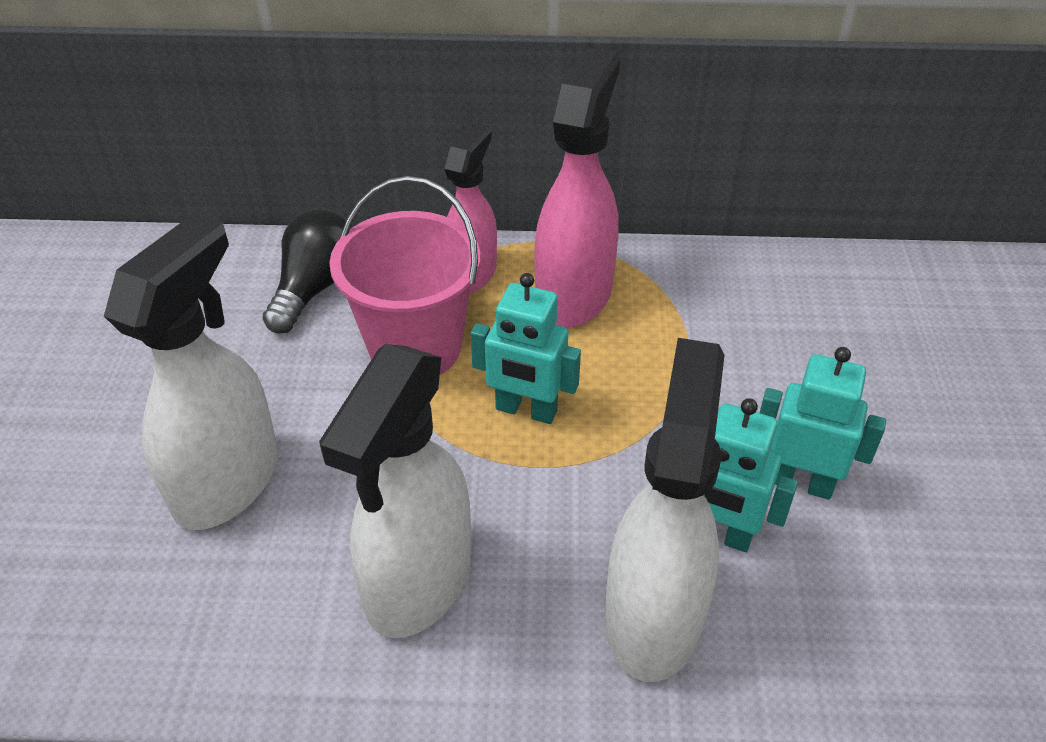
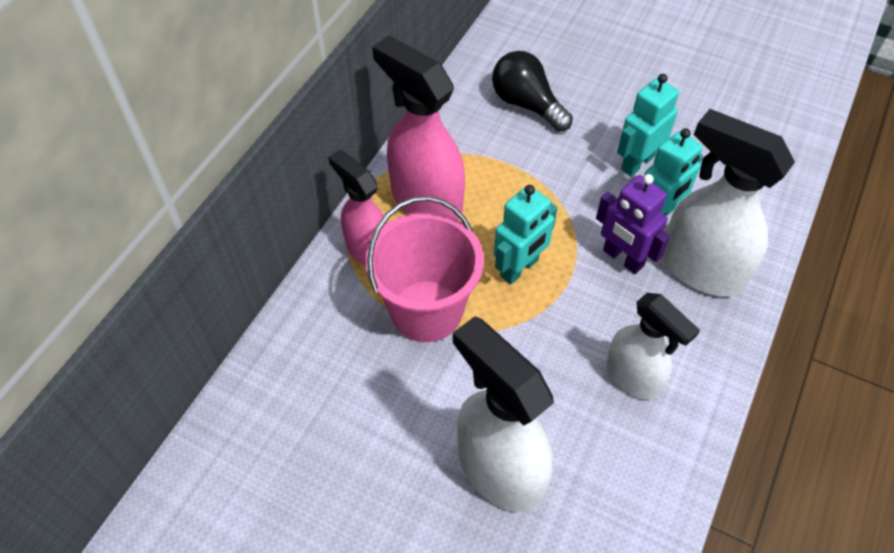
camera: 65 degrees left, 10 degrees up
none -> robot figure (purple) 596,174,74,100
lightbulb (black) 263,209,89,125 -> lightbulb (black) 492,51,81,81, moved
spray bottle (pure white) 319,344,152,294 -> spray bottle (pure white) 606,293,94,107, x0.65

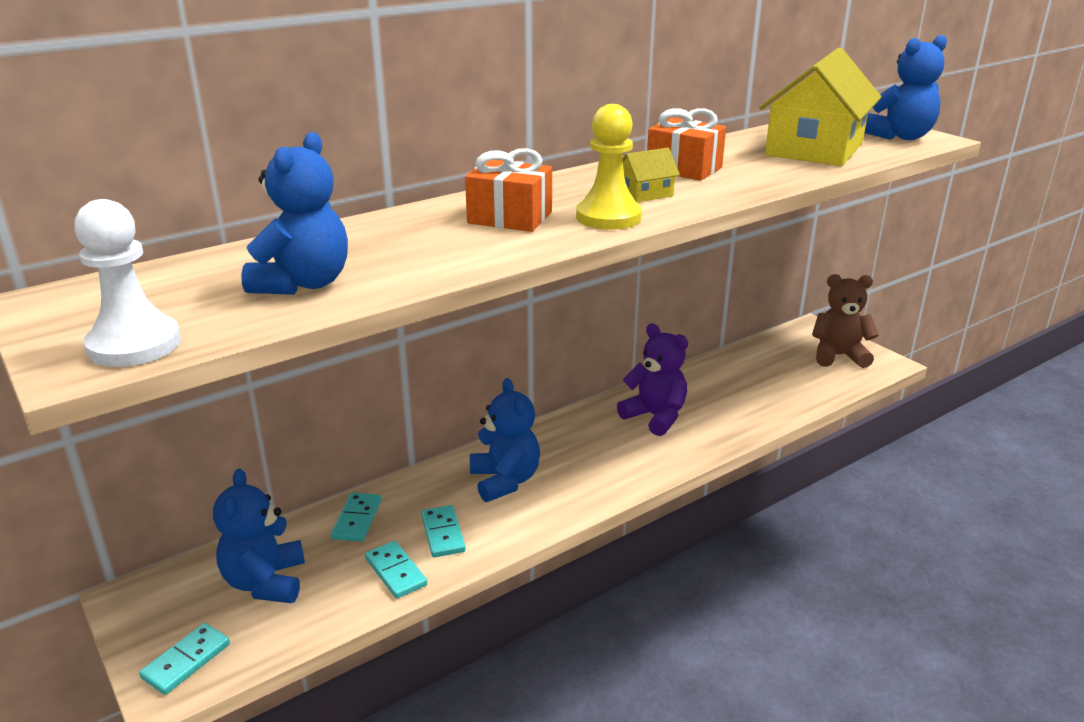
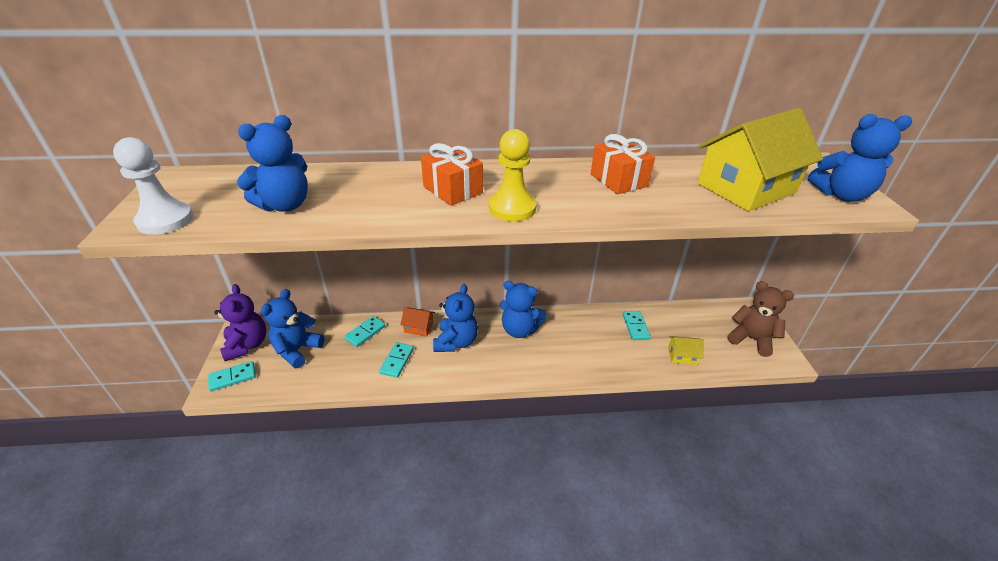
camera: 30 degrees right, 10 degrees up
none -> toy house (orange) 400,307,35,30
none -> teddy (cobalt) 500,281,47,57
domino piece (turquoise) 365,541,62,58 -> domino piece (turquoise) 623,311,28,29, moved
teddy (purple) 617,323,71,113 -> teddy (purple) 214,284,52,77, moved
toy house (bright yellow) 623,148,57,54 -> toy house (bright yellow) 668,336,36,29, moved

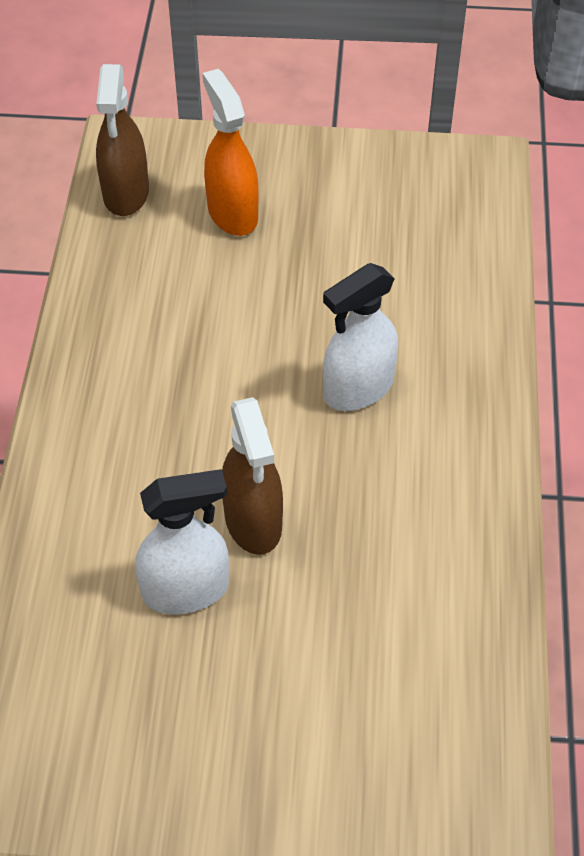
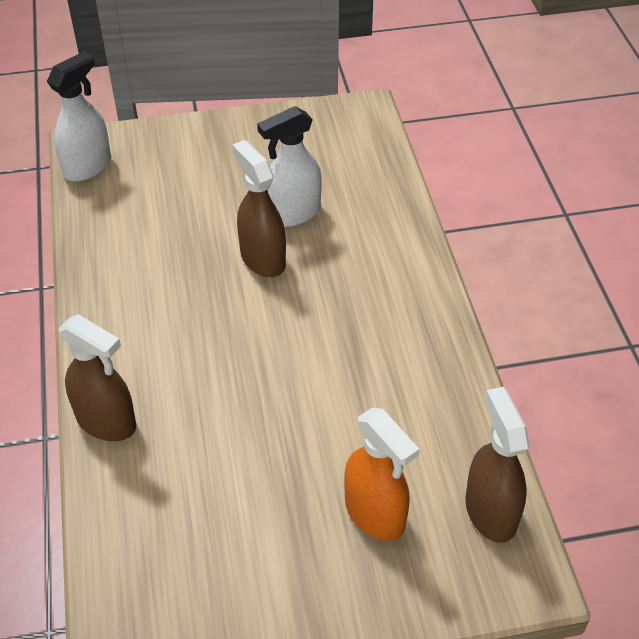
camera: 165 degrees right, 5 degrees down
none -> spray bottle (dark brown) 58,314,78,127
spray bottle (pure white) 323,263,75,148 -> spray bottle (pure white) 47,51,64,131, moved

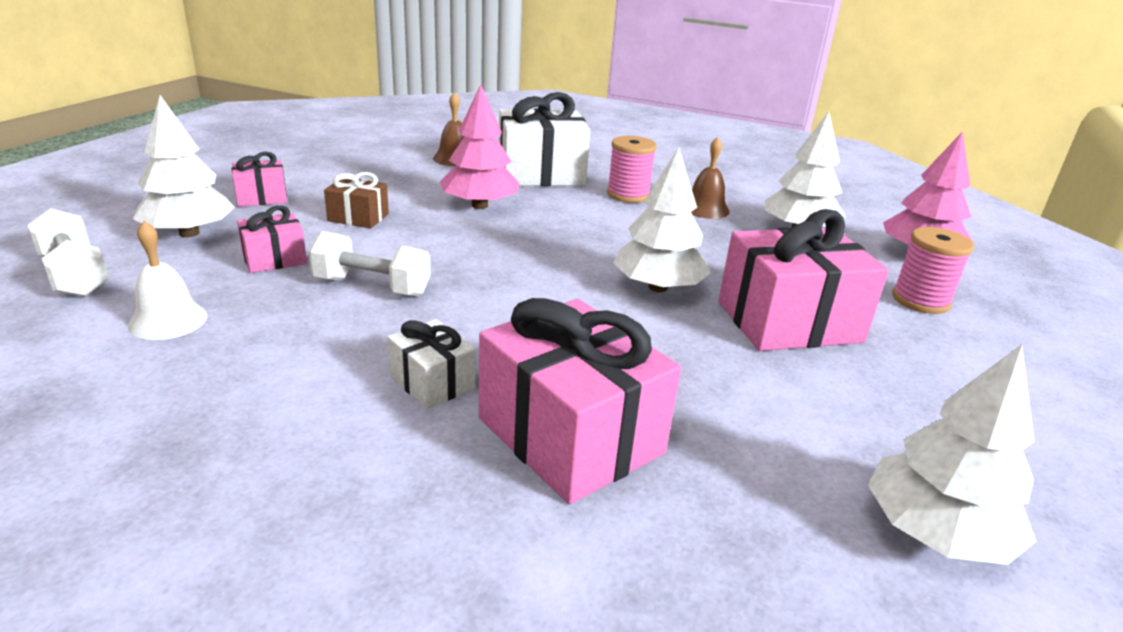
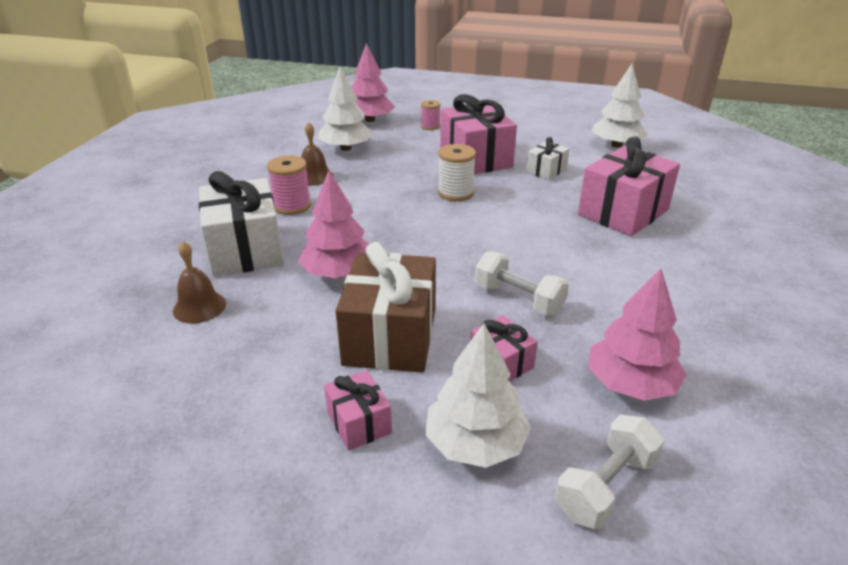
camera: 95 degrees left, 5 degrees up
wrapped gift (pure white) 387,319,88,90 -> wrapped gift (pure white) 526,137,43,43, moved
hand bell (pure white) 128,221,80,119 -> toy tree (rose-pink) 588,269,99,132
toy tree (pure white) 613,147,98,145 -> bobbin (pure white) 438,144,38,57
hand weight (pure white) 308,231,123,65 -> hand weight (pure white) 475,251,94,64, 60 degrees counterclockwise
wrapped gift (dark brown) 324,172,65,56 -> wrapped gift (dark brown) 335,242,101,131, x2.00
bobbin (rose-pink) 892,227,82,87 -> bobbin (rose-pink) 421,100,20,30, x0.65

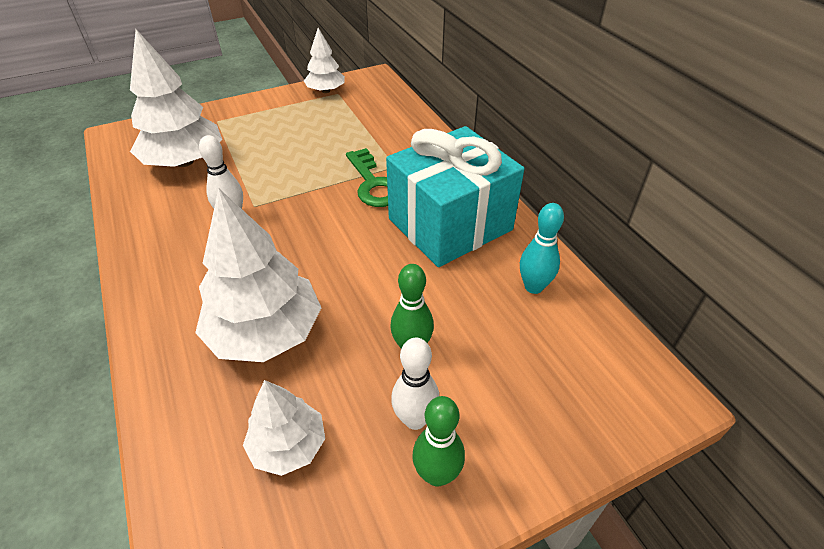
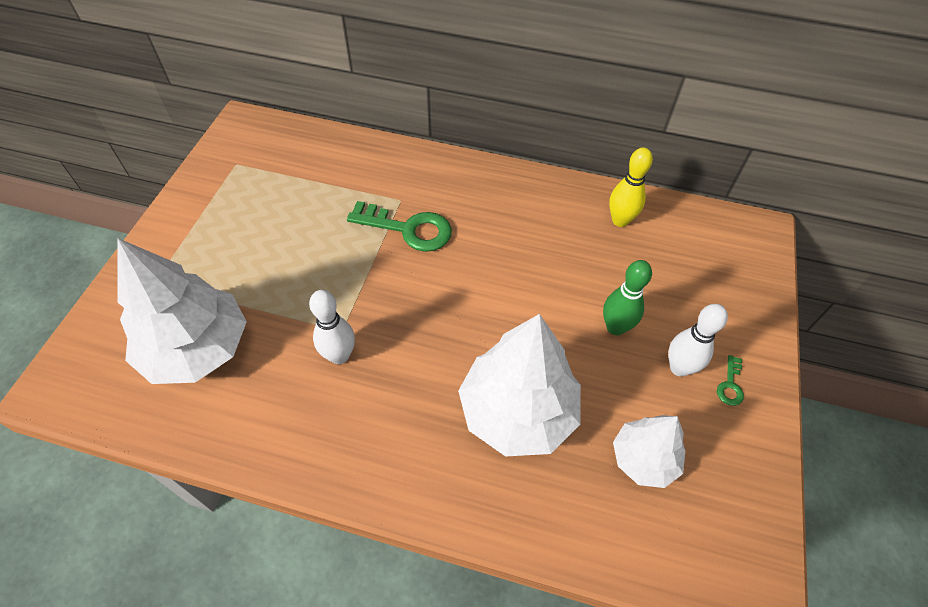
camera: 50 degrees left, 10 degrees up
toy tree (pure white) 304,28,41,65 -> none
wrapped gift (turquoise) 386,126,138,141 -> none
tenpin (green) 412,396,53,91 -> door key (green) 717,355,27,51
tenpin (turquoise) 520,203,44,91 -> tenpin (bright yellow) 609,148,44,79

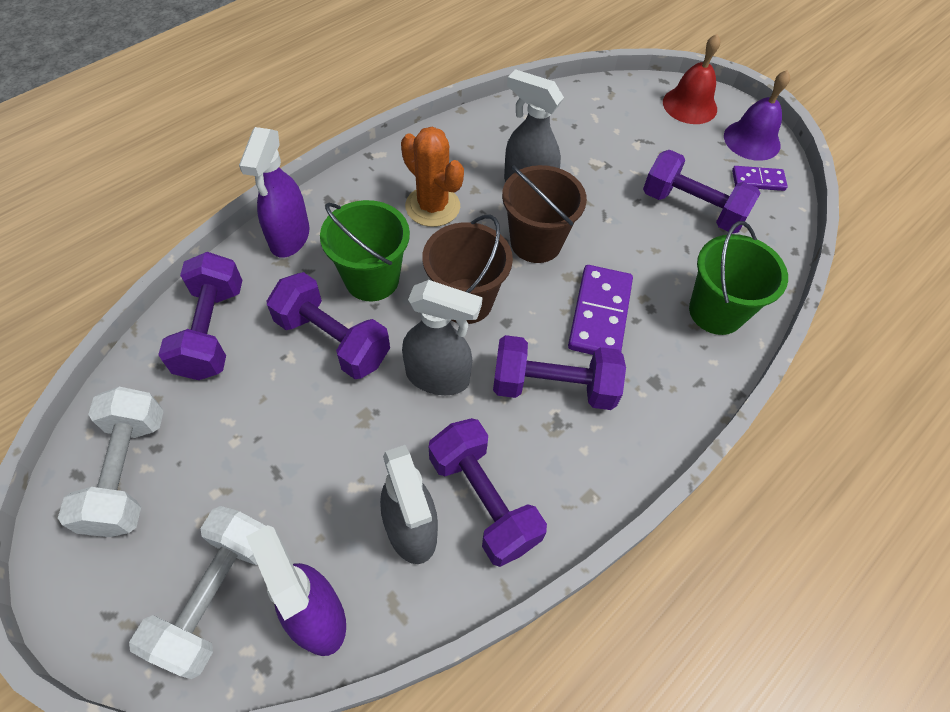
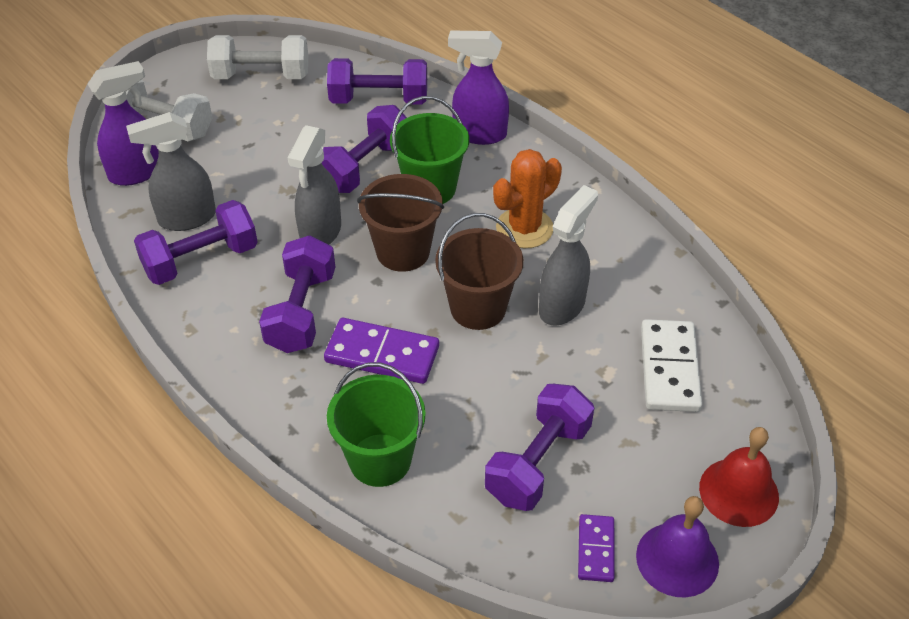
camera: 95 degrees right, 10 degrees down
none -> domino piece (pure white) 641,319,61,93

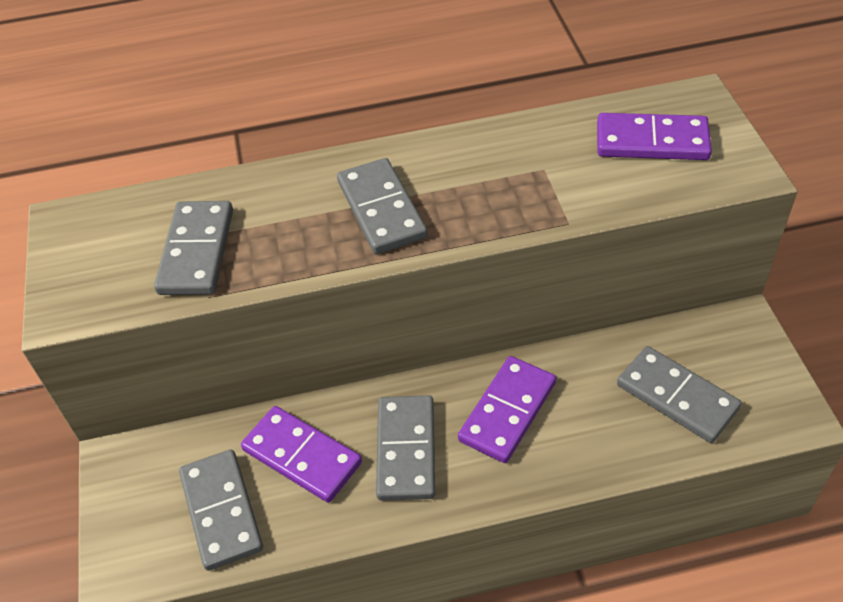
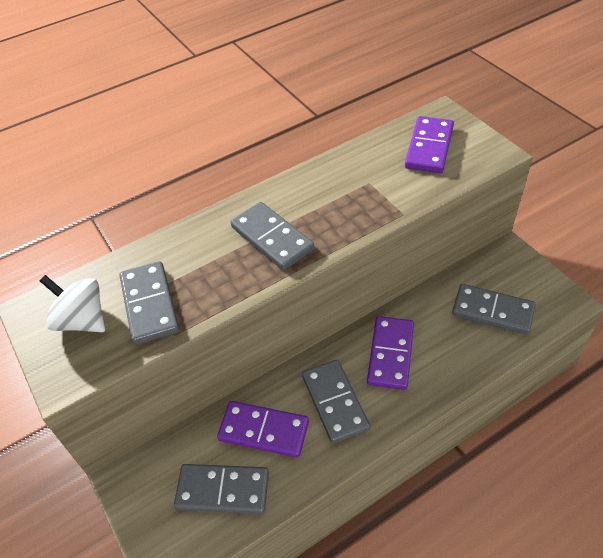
camera: 20 degrees left, 0 degrees up
none -> toy top (pure white) 40,275,65,57
domino piece (gray) 179,449,84,122 -> domino piece (gray) 174,464,95,50, 45 degrees counterclockwise
domino piece (purple) 597,113,115,47 -> domino piece (purple) 405,116,49,57, 60 degrees counterclockwise

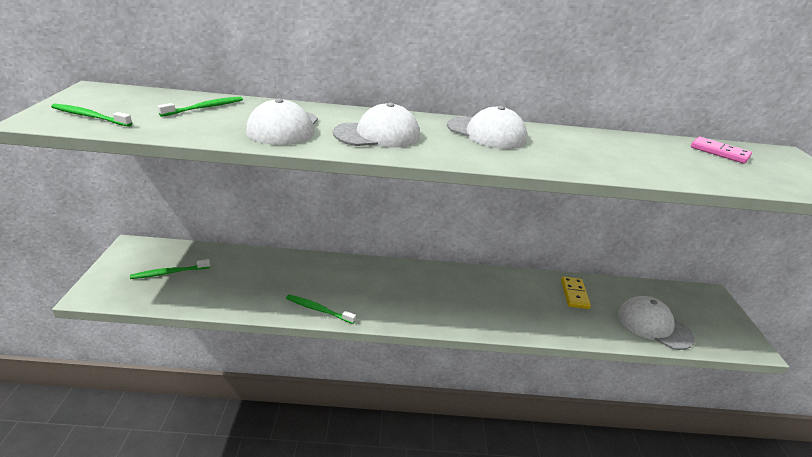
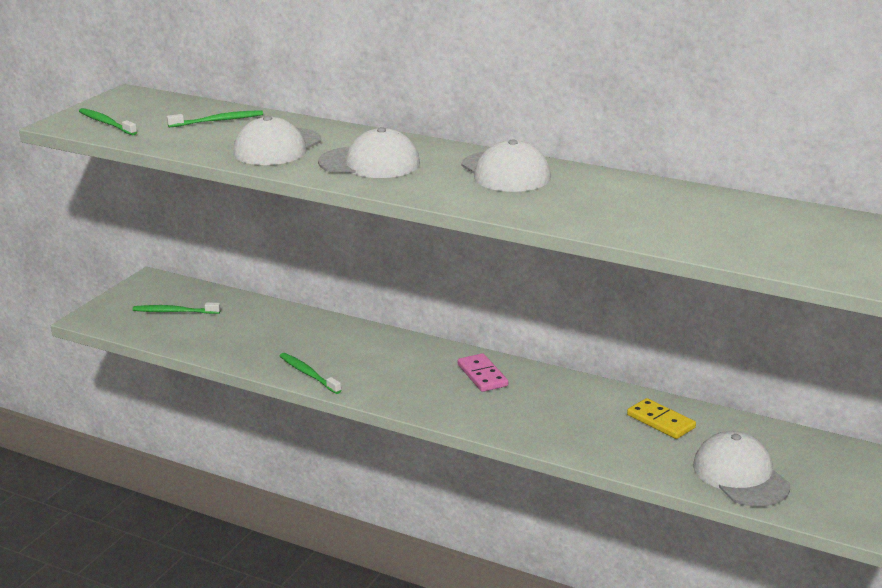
camera: 30 degrees right, 5 degrees down
domino piece (rose-pink) 691,136,61,28 -> domino piece (rose-pink) 458,353,50,39, moved
domino piece (bright yellow) 561,276,30,33 -> domino piece (bright yellow) 627,398,69,41, 75 degrees counterclockwise

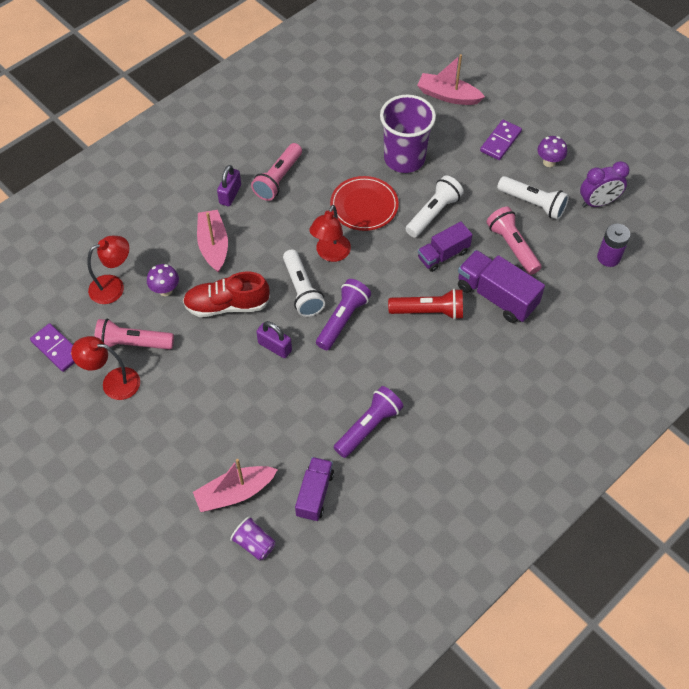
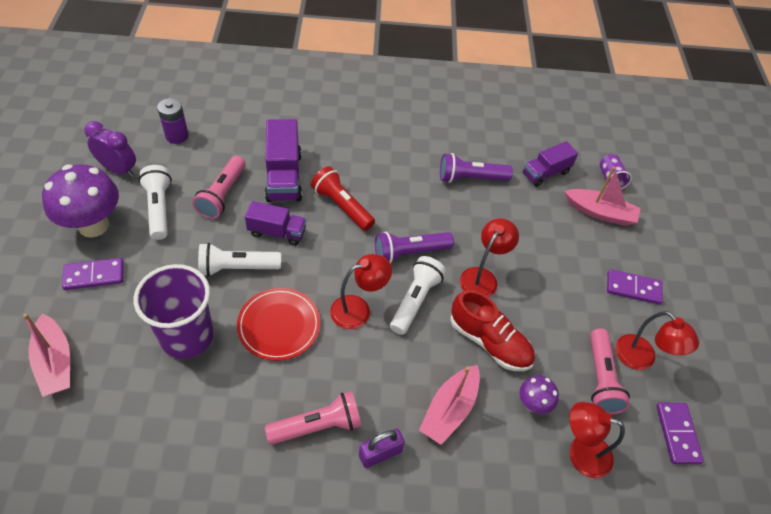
camera: 140 degrees left, 5 degrees down
none -> domino piece (purple) 607,269,56,36
padlock (purple) 256,321,36,37 -> reading lamp (red) 460,218,59,79
pocket torch (rose-pink) 94,319,80,31 -> pocket torch (rose-pink) 590,328,40,87, 45 degrees clockwise
mushroom (purple) 537,136,30,31 -> mushroom (purple) 42,164,77,74, x2.03

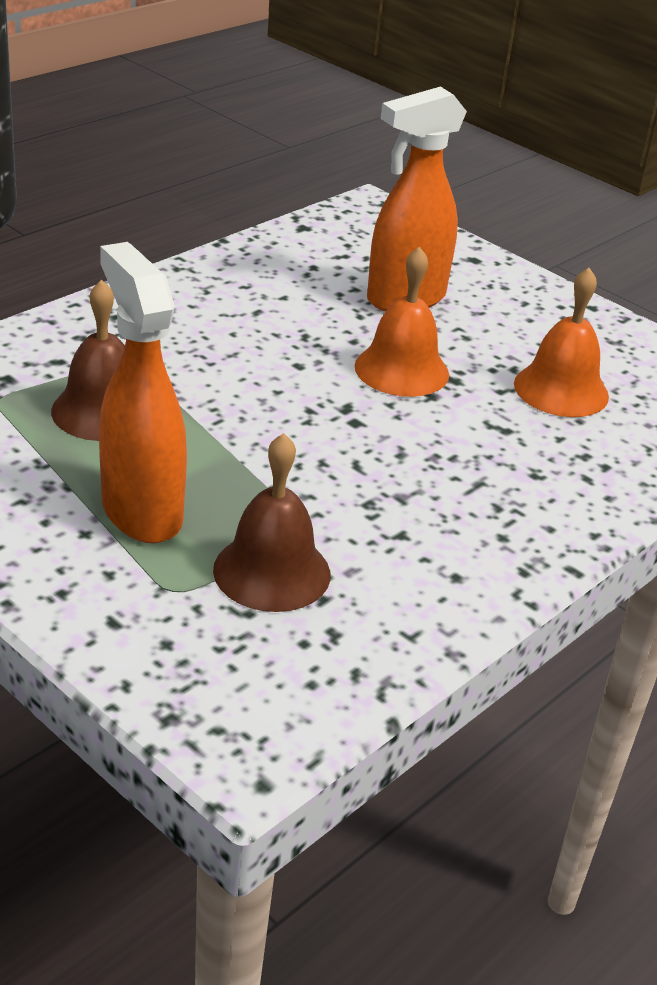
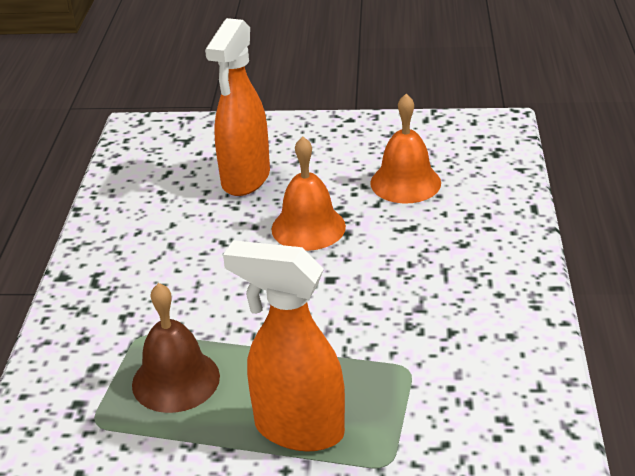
camera: 35 degrees left, 0 degrees up
hand bell (dark brown) 213,433,118,179 -> none

